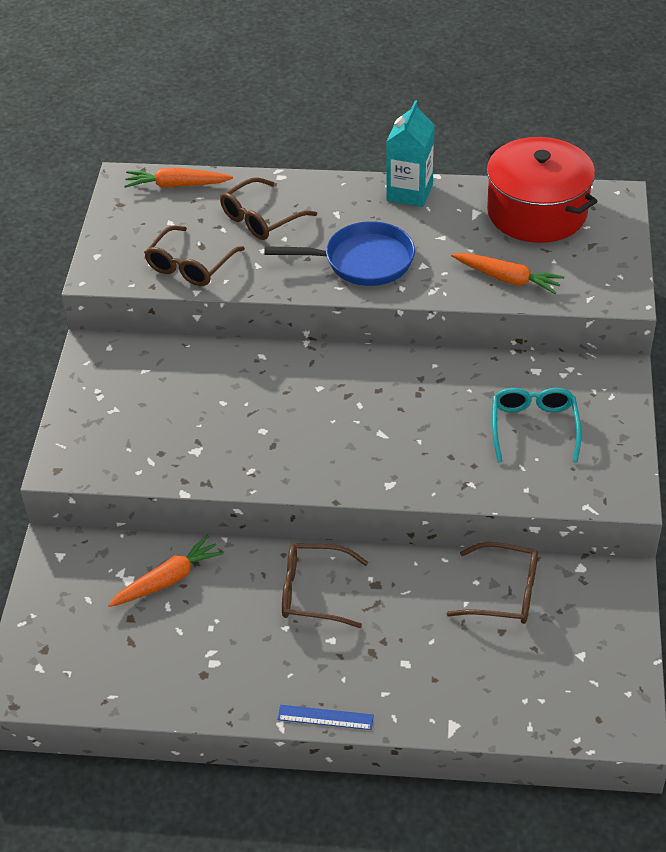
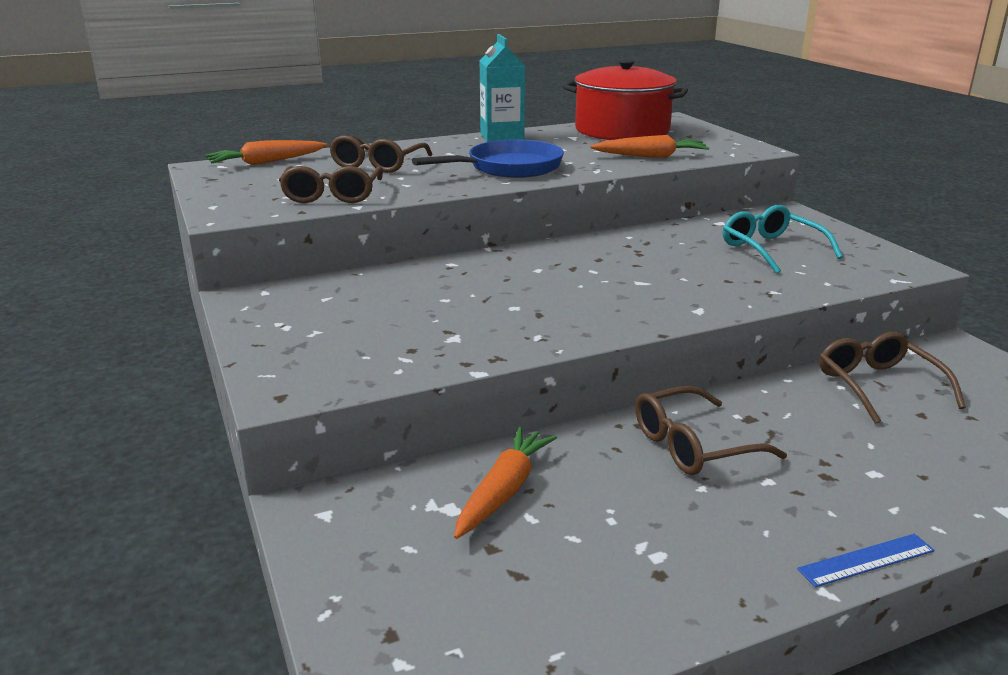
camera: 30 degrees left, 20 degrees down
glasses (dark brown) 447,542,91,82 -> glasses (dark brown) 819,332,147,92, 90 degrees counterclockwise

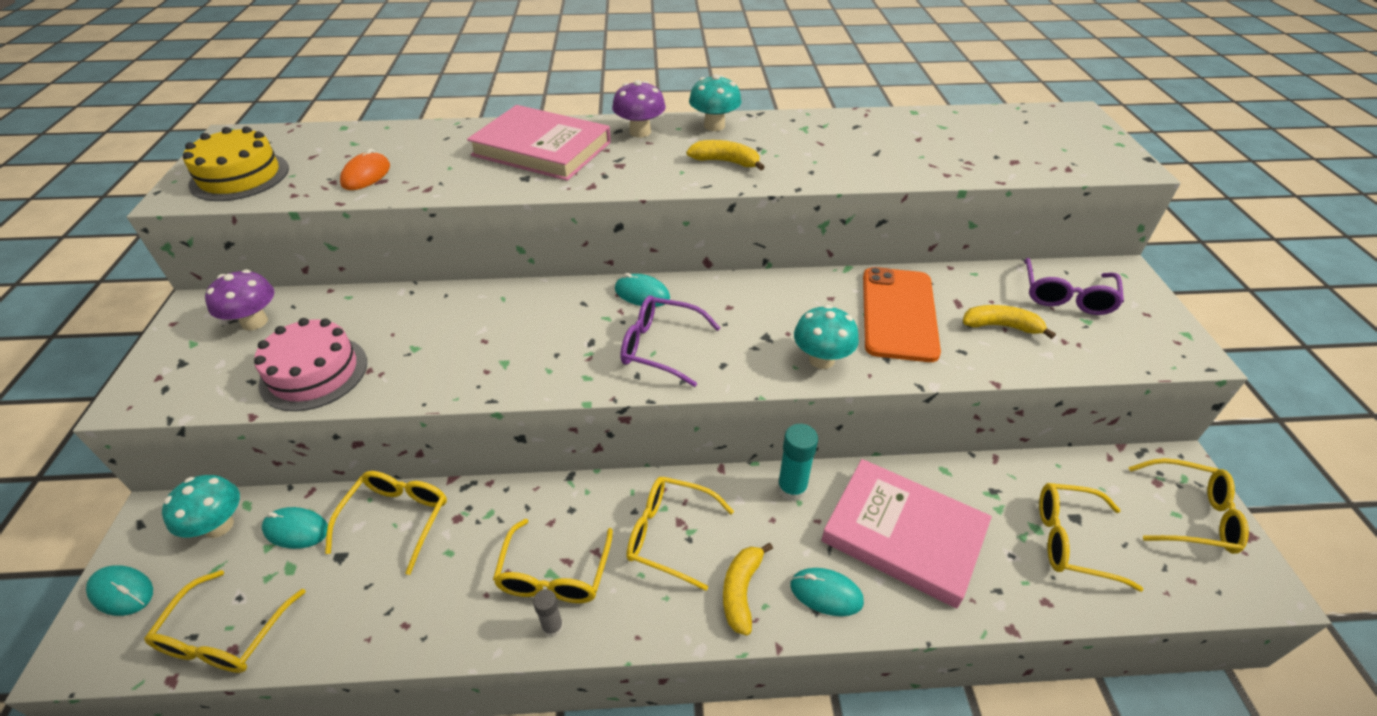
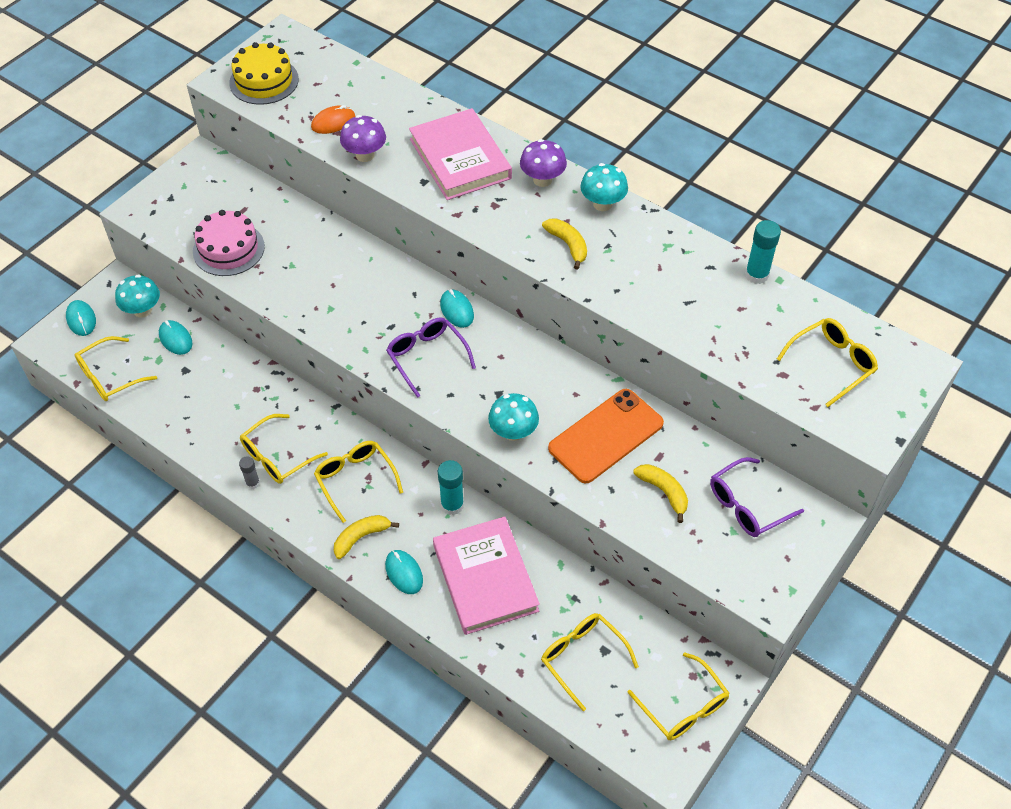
camera: 40 degrees right, 10 degrees up
none -> glue stick (turquoise) 745,220,36,64
mushroom (purple) 205,270,69,60 -> mushroom (purple) 340,115,46,47, moved
glasses (bright yellow) 325,471,122,104 -> glasses (bright yellow) 777,318,101,89, moved

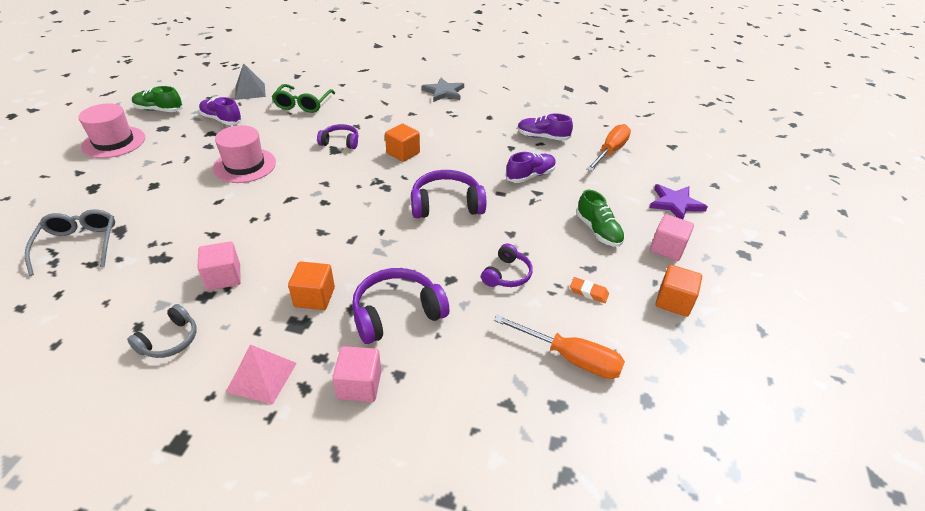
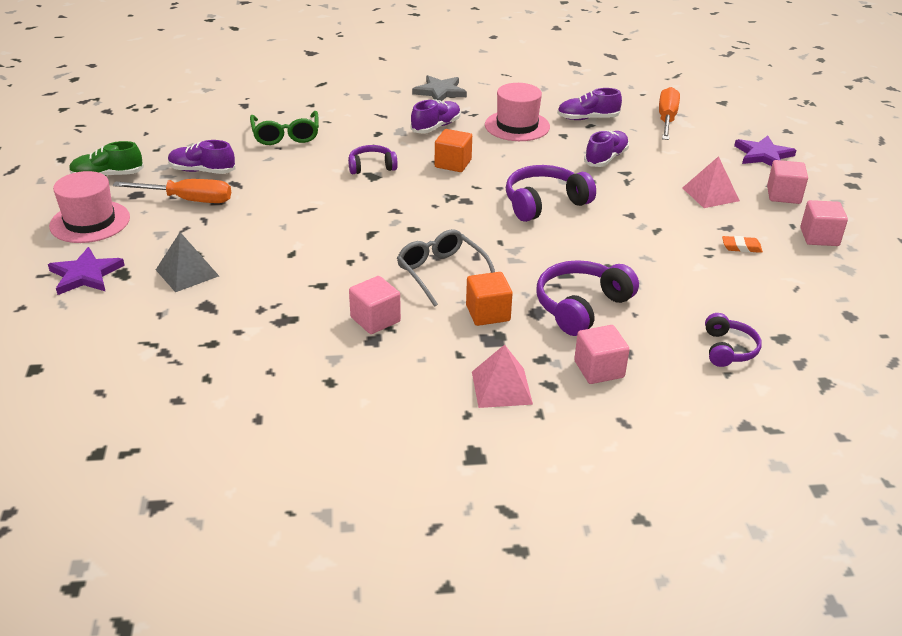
camera: 20 degrees left, 5 degrees down
over-ear headphones (gray) 127,304,70,54 -> none
none -> star (purple) 48,247,77,48
none -> sneaker (purple) 410,100,51,34
glasses (gray) 25,210,90,66 -> glasses (gray) 397,229,98,78, moved
top hat (rose-pink) 213,125,63,58 -> top hat (rose-pink) 485,83,65,58, moved
pyramid (gray) 235,63,31,37 -> pyramid (gray) 156,232,63,60, moved
over-ear headphones (purple) 481,243,52,44 -> over-ear headphones (purple) 705,313,57,54, moved
hand screwdriver (orange) 494,315,131,64 -> hand screwdriver (orange) 113,179,118,24, moved
sneaker (green) 576,190,49,57 -> pyramid (rose-pink) 682,156,58,52
block (orange) 655,265,47,52 -> block (rose-pink) 800,200,48,46

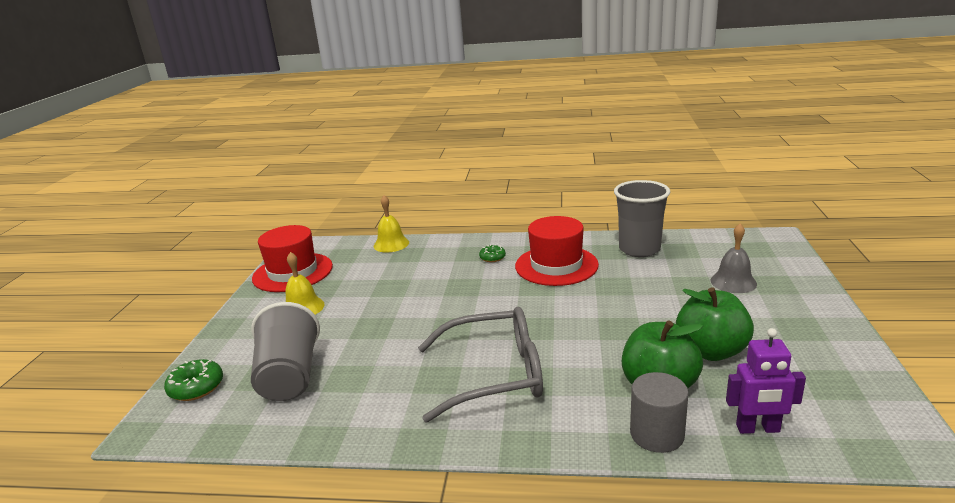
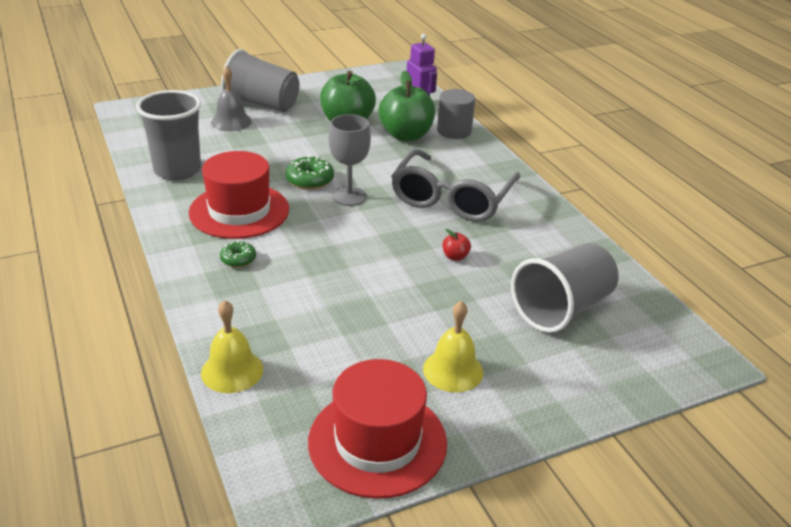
camera: 125 degrees left, 10 degrees up
none -> tumbler (gray) 221,49,79,63
none -> chalice (gray) 329,114,42,92
none -> toy apple (red) 442,229,29,32
doughnut (green) 164,359,59,42 -> doughnut (green) 285,155,49,35, moved
glasses (gray) 418,307,125,116 -> glasses (gray) 391,149,129,73, 120 degrees counterclockwise

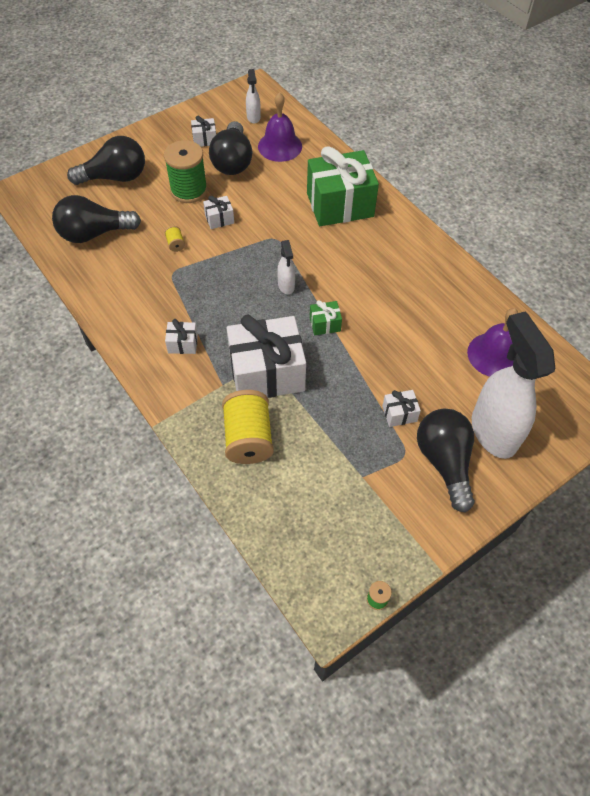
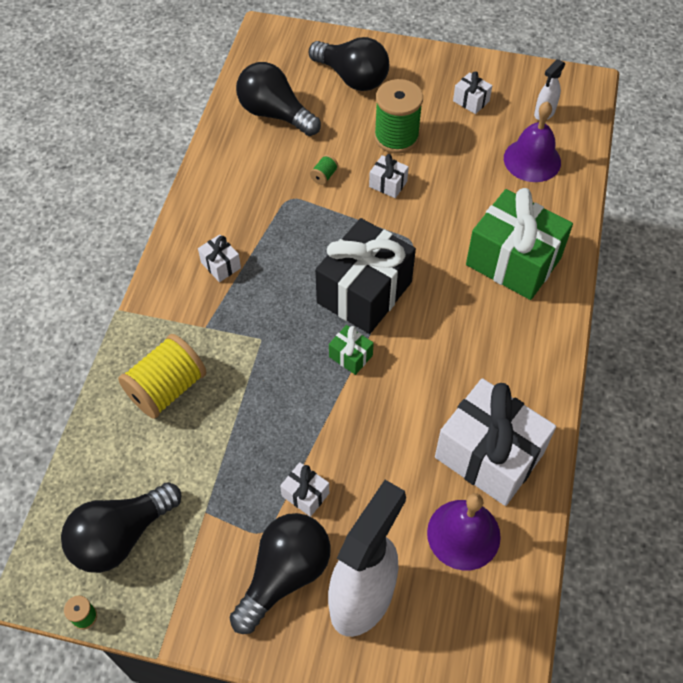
camera: 50 degrees right, 0 degrees up
lightbulb (black) 209,121,43,54 -> lightbulb (black) 61,482,120,91, moved
wrapped gift (pure white) 227,315,79,83 -> wrapped gift (pure white) 435,378,121,128, moved
spray bottle (pure white) 277,240,18,54 -> wrapped gift (black) 315,218,101,116
bobbin (bright yellow) 165,226,20,26 -> bobbin (green) 310,155,28,30

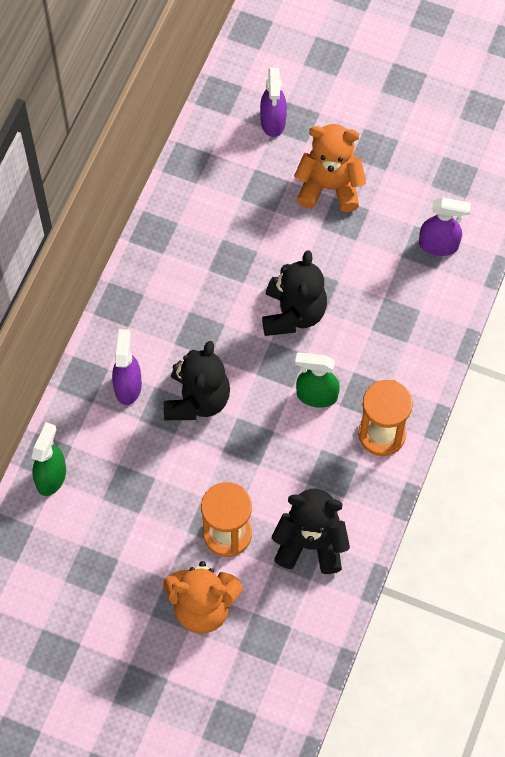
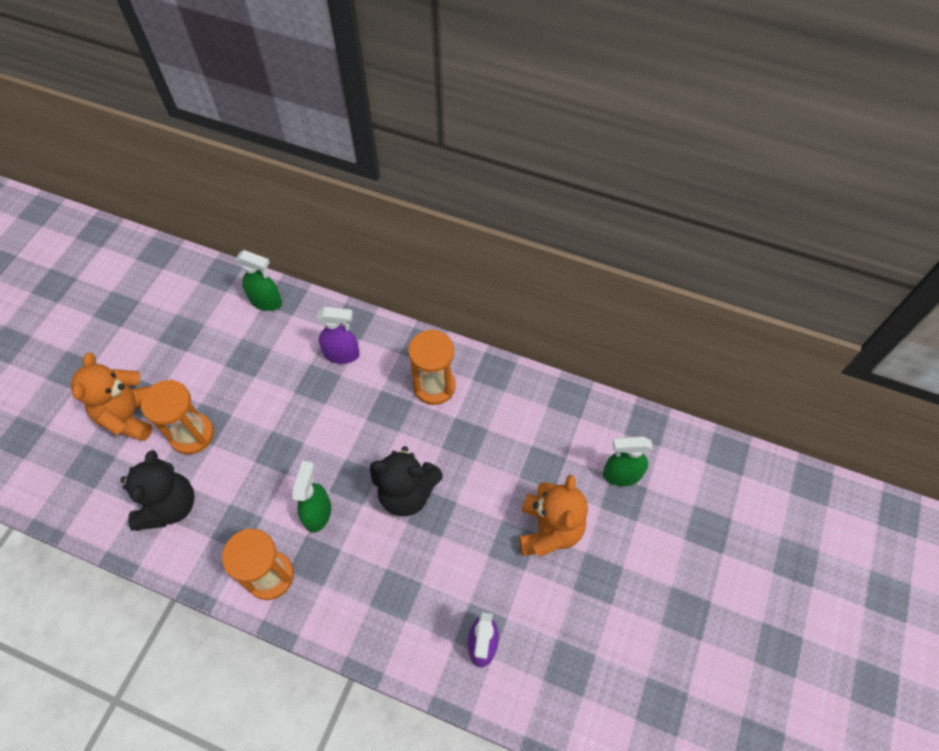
camera: 90 degrees right, 5 degrees down
teddy (black) 164,341,66,79 -> none
none -> hourglass (orange) 408,329,47,76
spray bottle (purple) 260,68,27,69 -> spray bottle (green) 603,436,50,50

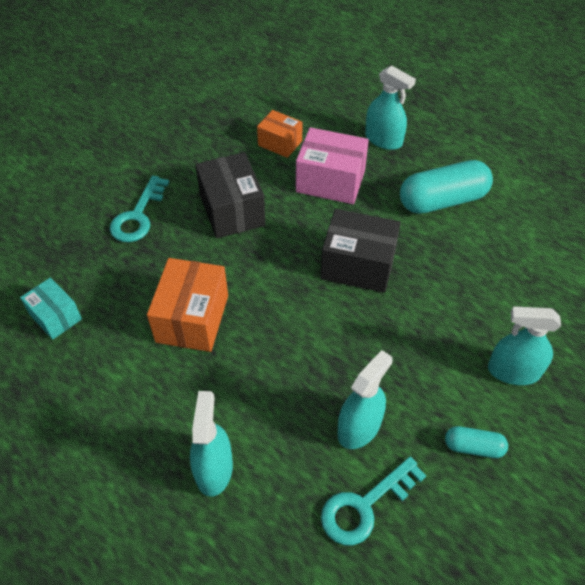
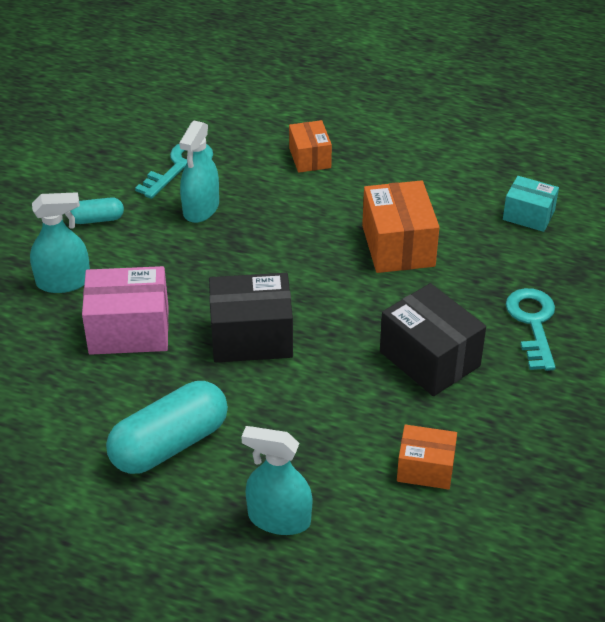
camera: 160 degrees right, 10 degrees down
box (rose-pink) 296,127,73,77 -> box (rose-pink) 82,266,87,89, moved
spray bottle (turquoise) 190,391,43,106 -> box (orange) 289,120,43,53

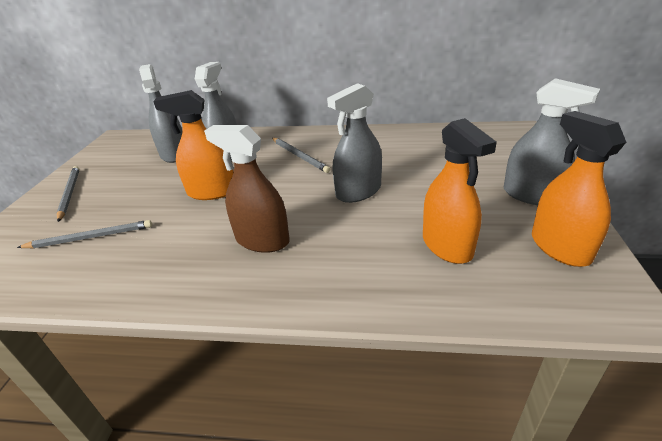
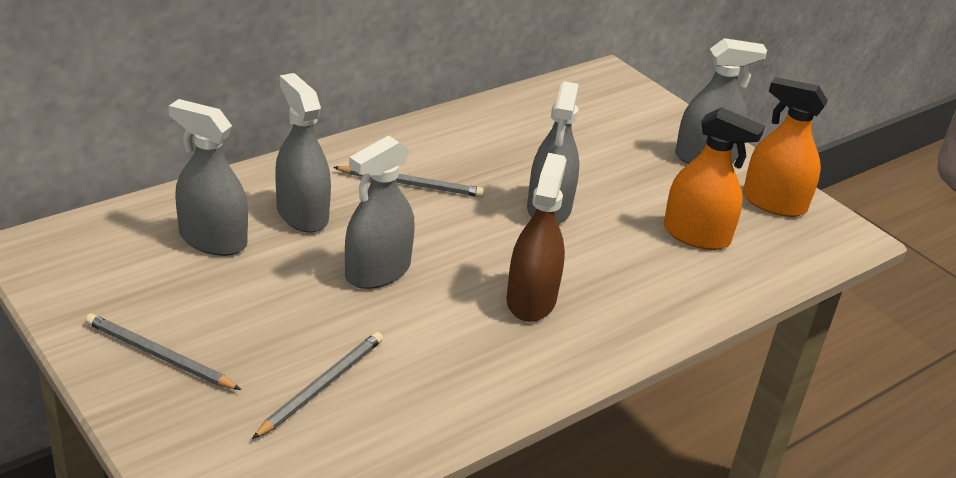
camera: 50 degrees left, 0 degrees up
spray bottle (orange) 153,90,81,110 -> spray bottle (gray) 345,135,70,154
spray bottle (dark brown) 204,125,86,128 -> spray bottle (dark brown) 507,153,59,169, 120 degrees clockwise

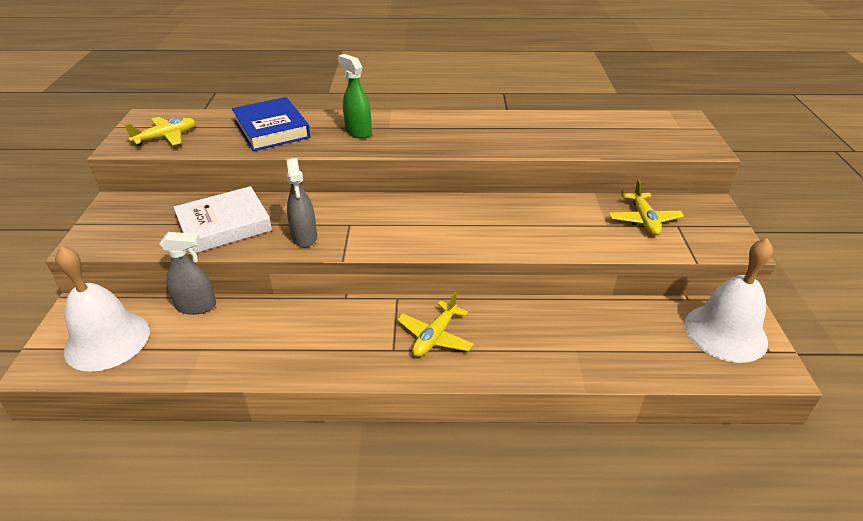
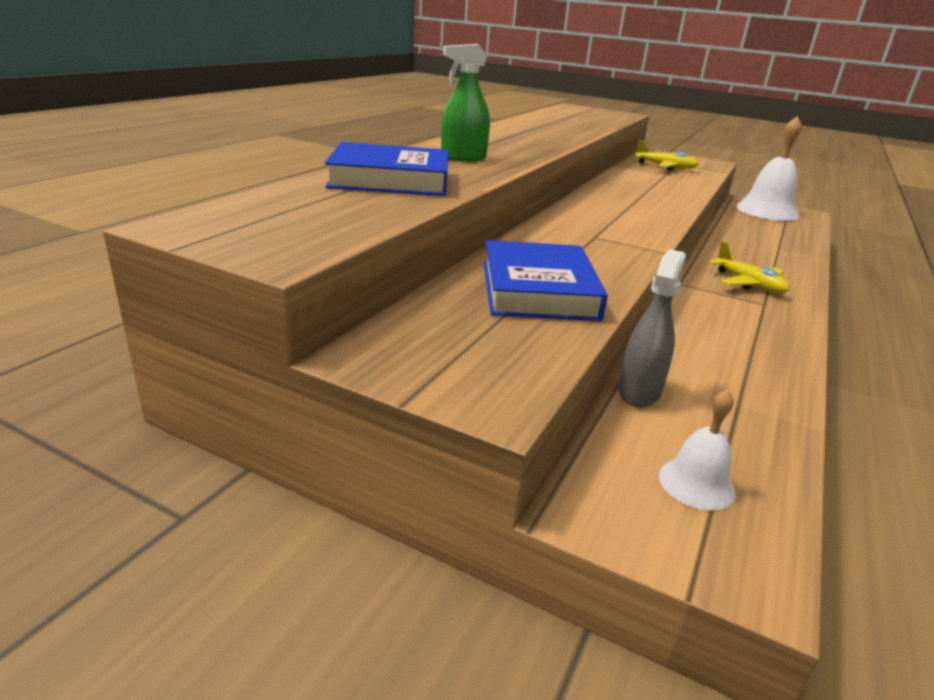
camera: 65 degrees left, 10 degrees down
toy plane (bright yellow) 124,117,72,29 -> none
spray bottle (gray) 286,158,31,89 -> none
hardback (pure white) 173,186,99,67 -> hardback (cobalt) 484,240,124,81
hand bell (pure white) 55,246,95,126 -> hand bell (pure white) 659,389,77,122, x0.50

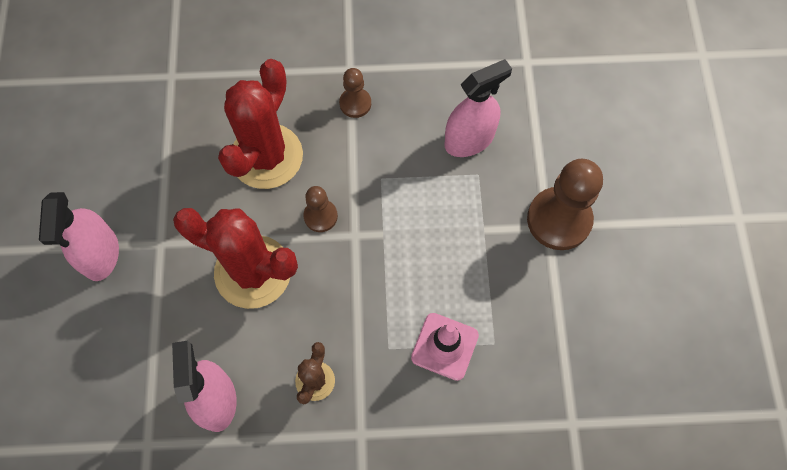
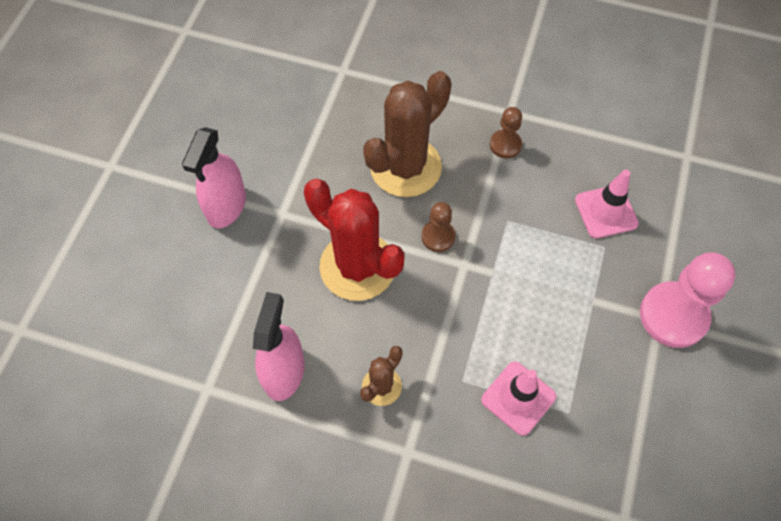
camera: 20 degrees right, 5 degrees down
spray bottle (rose-pink) 445,59,67,98 -> road cone (rose-pink) 575,170,64,69
cactus (red) 218,59,85,130 -> cactus (dark brown) 363,71,89,126
game pawn (dark brown) 527,159,76,91 -> game pawn (rose-pink) 640,252,96,96

